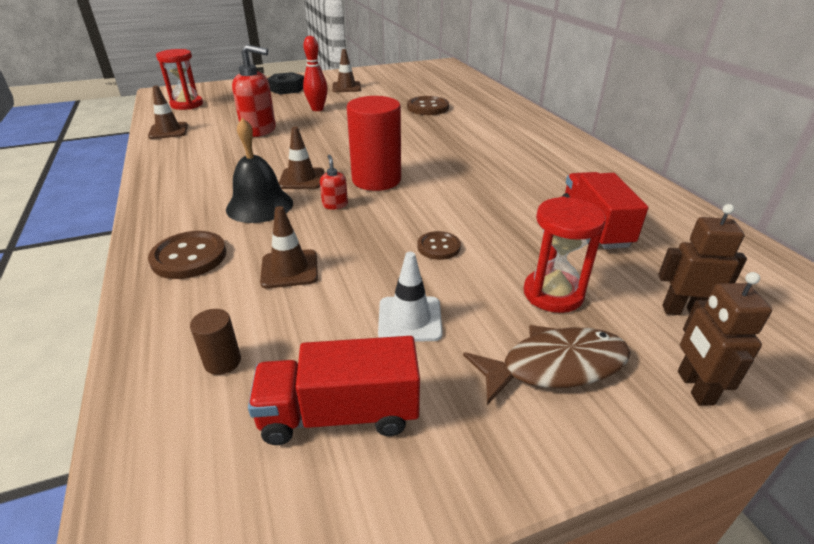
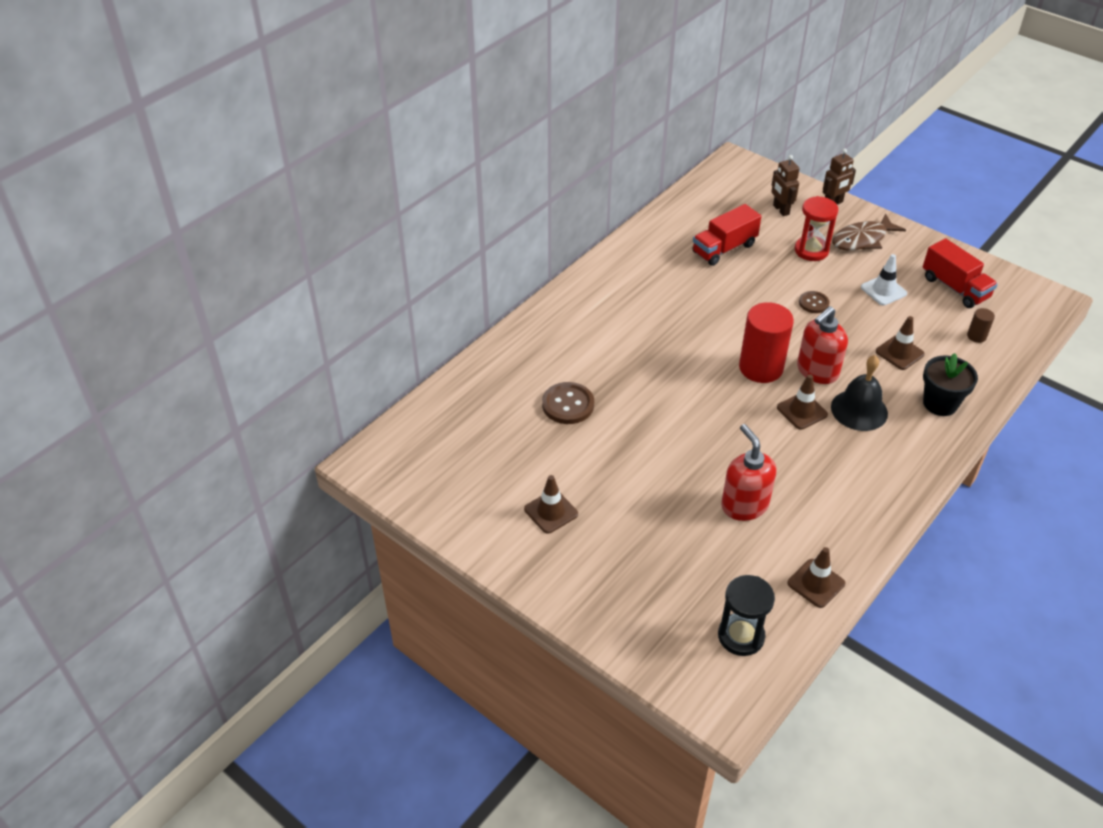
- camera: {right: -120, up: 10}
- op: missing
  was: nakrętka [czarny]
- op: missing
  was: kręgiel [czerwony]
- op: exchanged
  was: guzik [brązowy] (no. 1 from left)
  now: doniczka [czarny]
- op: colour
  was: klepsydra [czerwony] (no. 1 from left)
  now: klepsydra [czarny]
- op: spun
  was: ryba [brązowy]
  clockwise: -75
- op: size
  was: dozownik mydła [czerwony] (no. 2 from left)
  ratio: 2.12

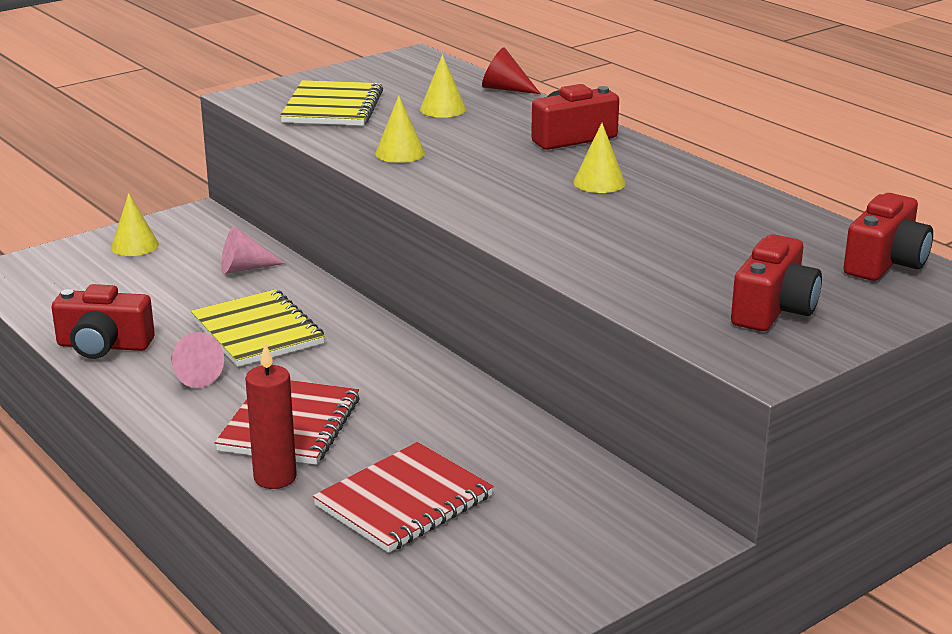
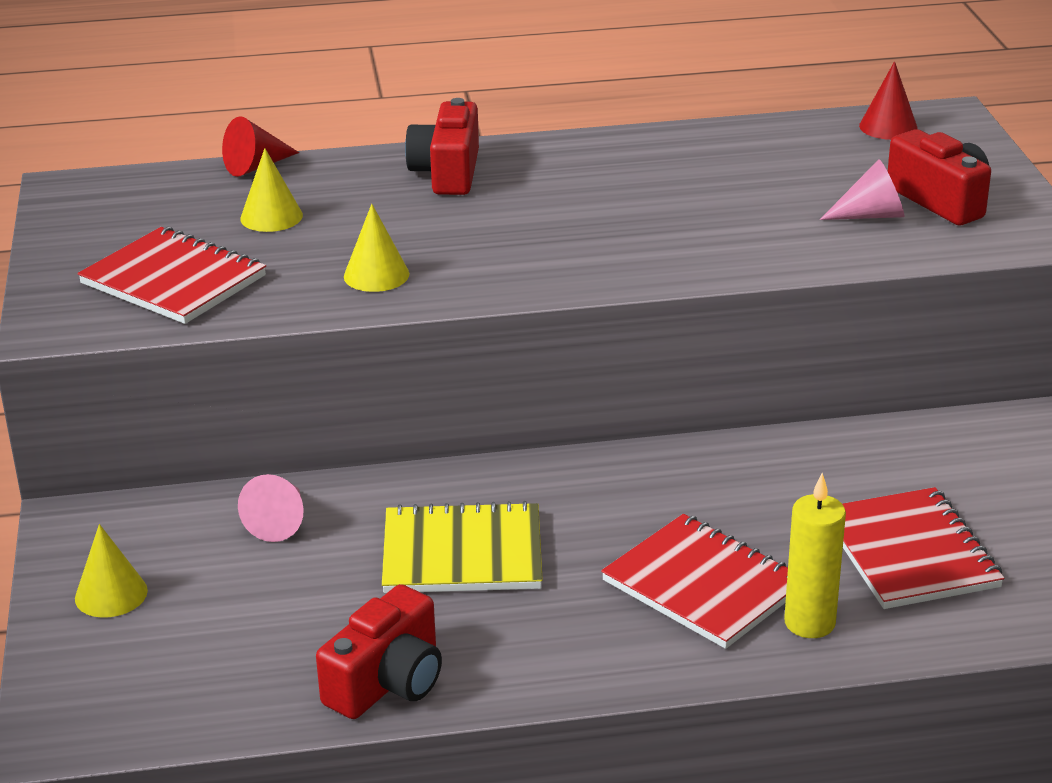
- camera: {right: -60, up: 5}
- op: missing
  was: stożek [żółty] (no. 4 from left)
- op: relocated
  was: stożek [różowy] (no. 1 from left in the first image)
  now: stożek [różowy] (no. 2 from left)
- op: exchanged
  was: aparat fotograficzny [czerwony] (no. 4 from left)
  now: stożek [czerwony] (no. 2 from left)
- op: colour
  was: świeca [czerwony]
  now: świeca [żółty]
- op: colour
  was: zeszyt [żółty] (no. 2 from left)
  now: zeszyt [czerwony] (no. 1 from left)

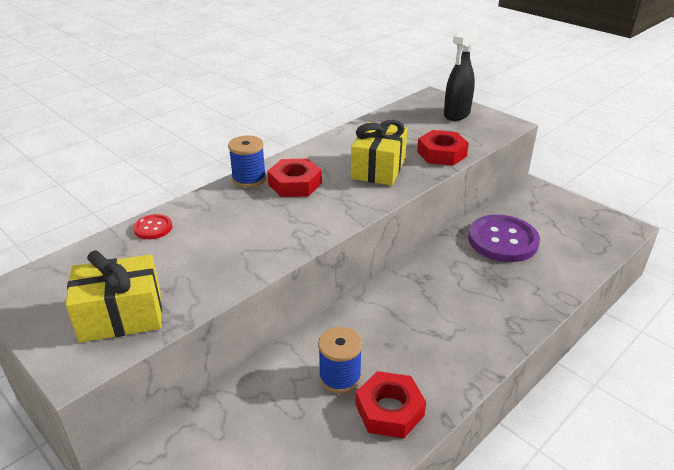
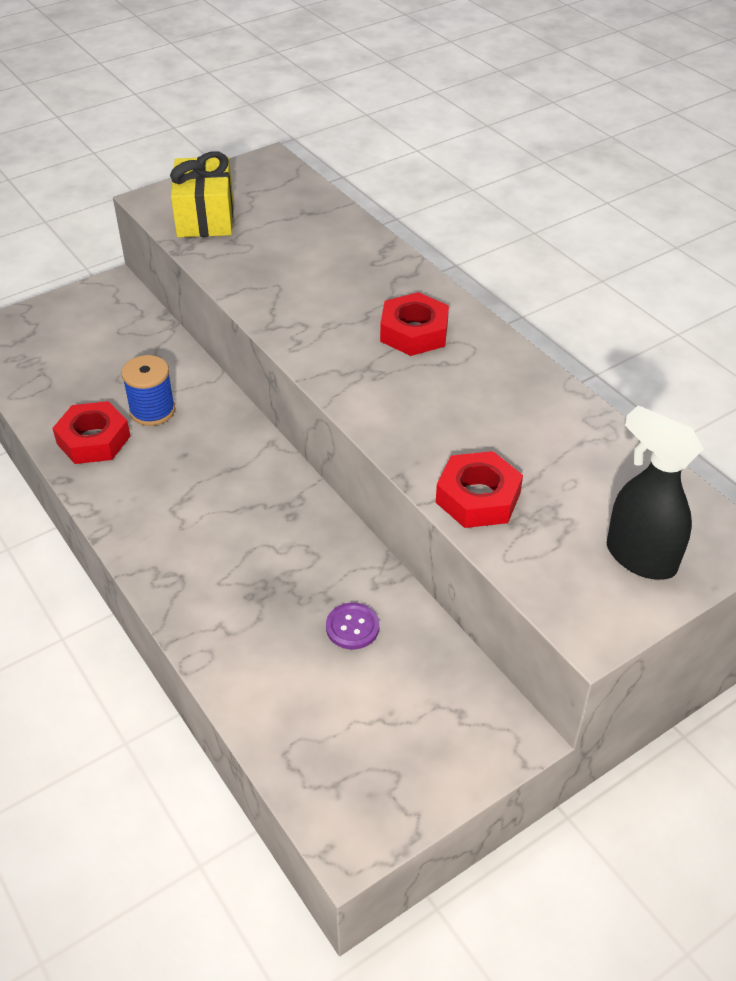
- camera: {right: 100, up: 10}
- op: missing
  was: guzik [czerwony]
- op: missing
  was: szpulka [niebieski] (no. 1 from left)
- op: missing
  was: prezent [żółty] (no. 2 from left)
- op: size
  was: guzik [fioletowy]
  ratio: 0.46

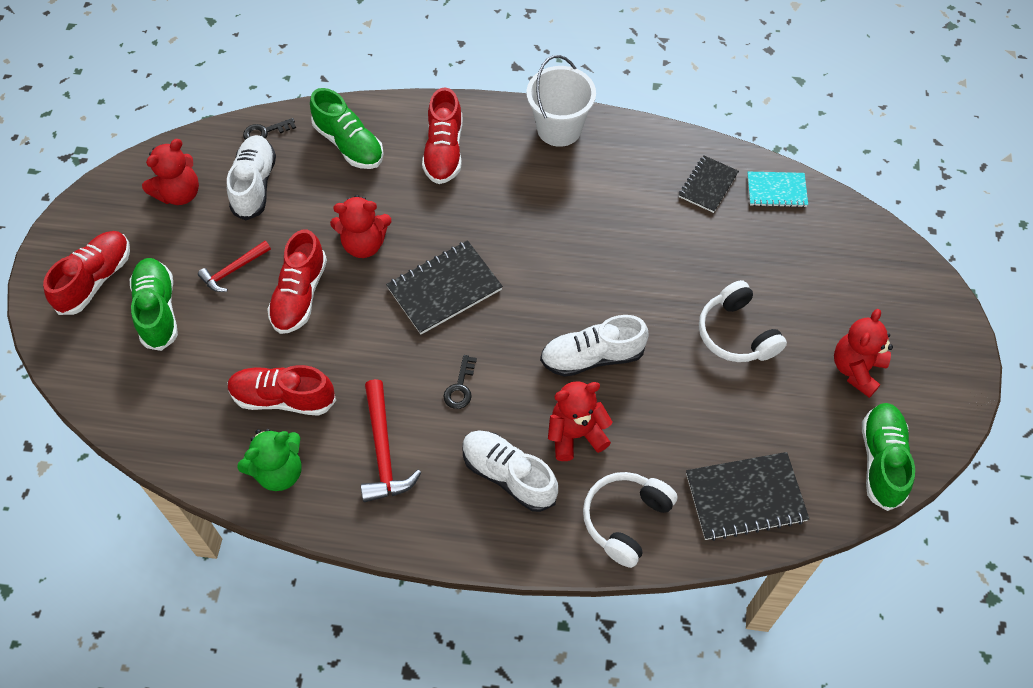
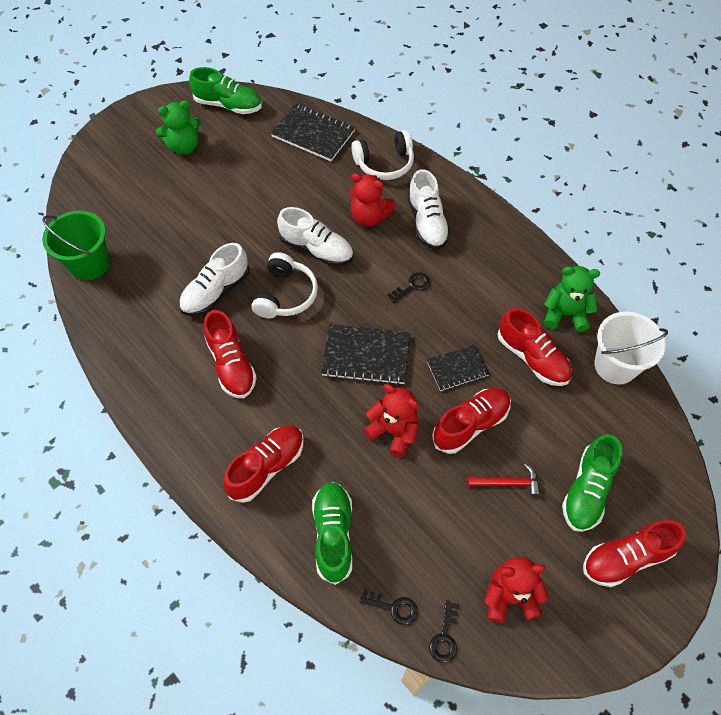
- camera: {right: -140, up: 0}
- op: missing
  was: młotek [czerwony] (no. 2 from left)
- op: appeared
  now: but [czerwony] (no. 1 from left)
- op: appeared
  now: klucz [czarny] (no. 3 from left)
- op: relocated
  was: but [biały] (no. 1 from left)
- op: relocated
  was: wiadro [biały]
- op: relocated
  was: zeszyt [czarny] (no. 2 from left in the first image)
  now: zeszyt [czarny] (no. 3 from left)
- op: relocated
  was: słuchawki [biały] (no. 2 from left in the first image)
  now: słuchawki [biały] (no. 1 from left)
- op: exchanged
  was: zeszyt [turkusowy]
  now: wiadro [zielony]
- op: colour
  was: miś [czerwony] (no. 4 from left)
  now: miś [zielony] (no. 1 from left)
- op: spun
  was: but [zielony] (no. 3 from left in the first image)
  clockwise: -120

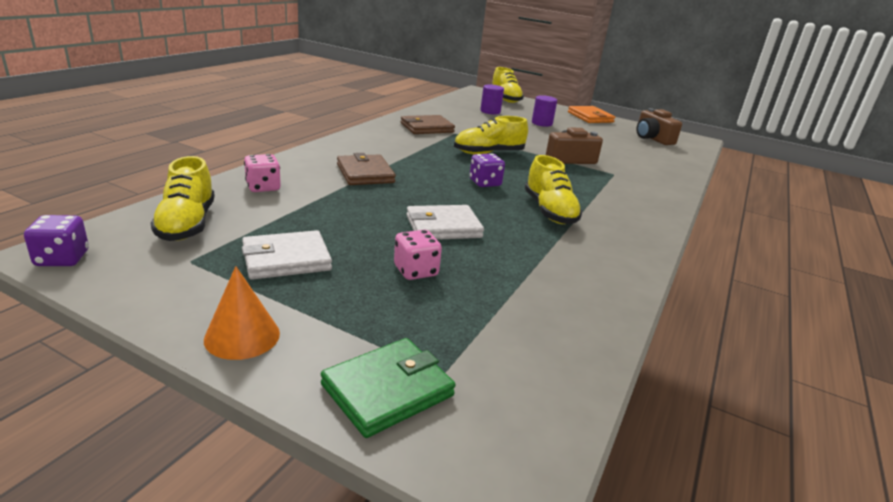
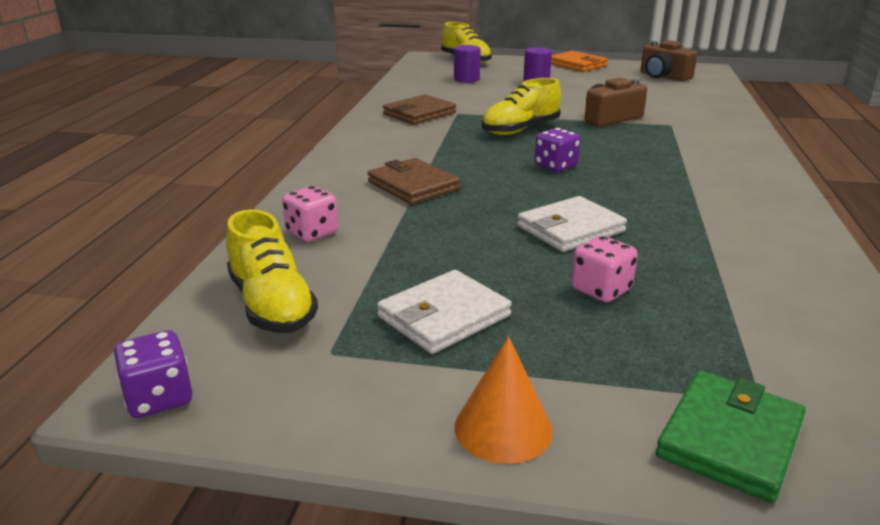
- camera: {right: -15, up: 0}
- op: missing
  was: but [żółty] (no. 4 from left)

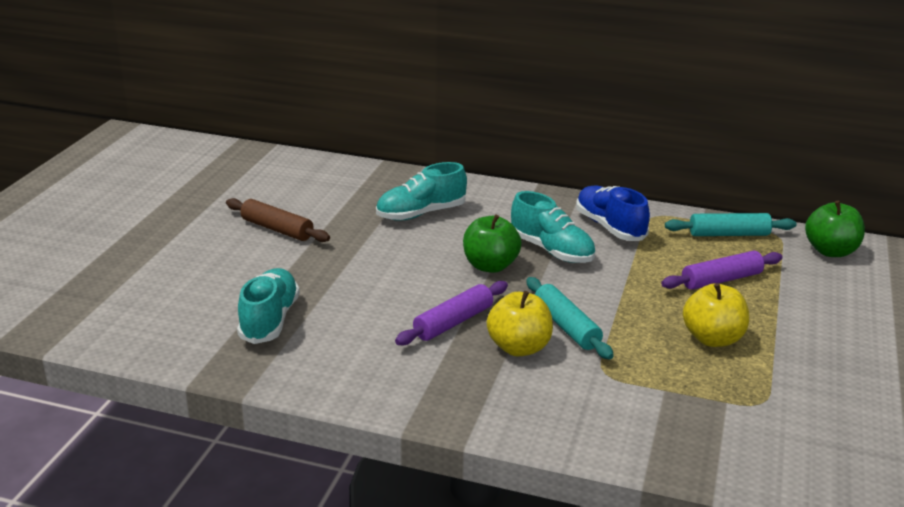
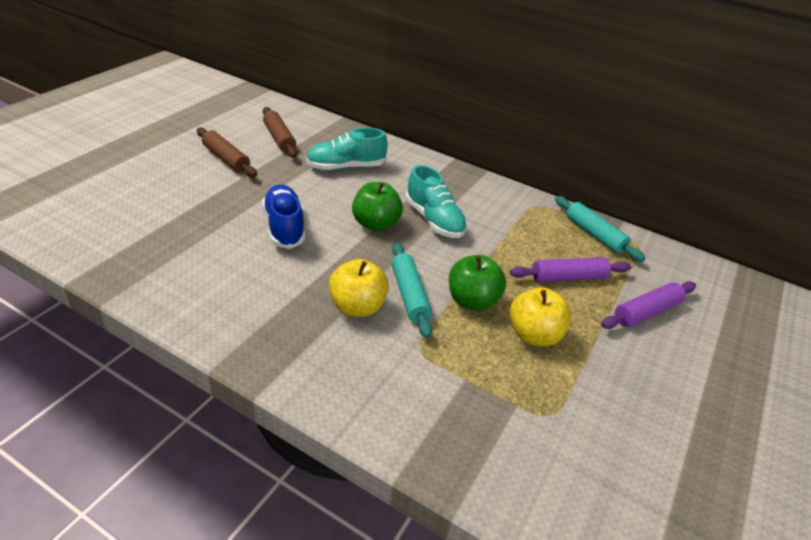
- camera: {right: 10, up: 10}
- op: missing
  was: but [turkusowy] (no. 1 from left)
- op: appeared
  now: wałek do ciasta [brązowy] (no. 2 from left)
- op: relocated
  was: wałek do ciasta [fioletowy] (no. 1 from left in the first image)
  now: wałek do ciasta [fioletowy] (no. 2 from left)
- op: relocated
  was: but [niebieski]
- op: relocated
  was: jabłko [zielony] (no. 2 from left)
- op: spun
  was: wałek do ciasta [turkusowy] (no. 2 from left)
  clockwise: 45

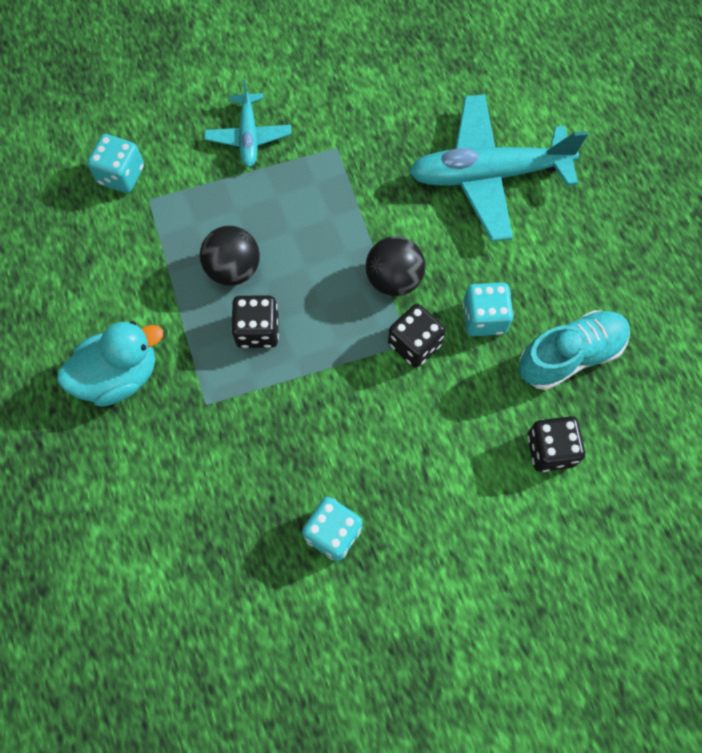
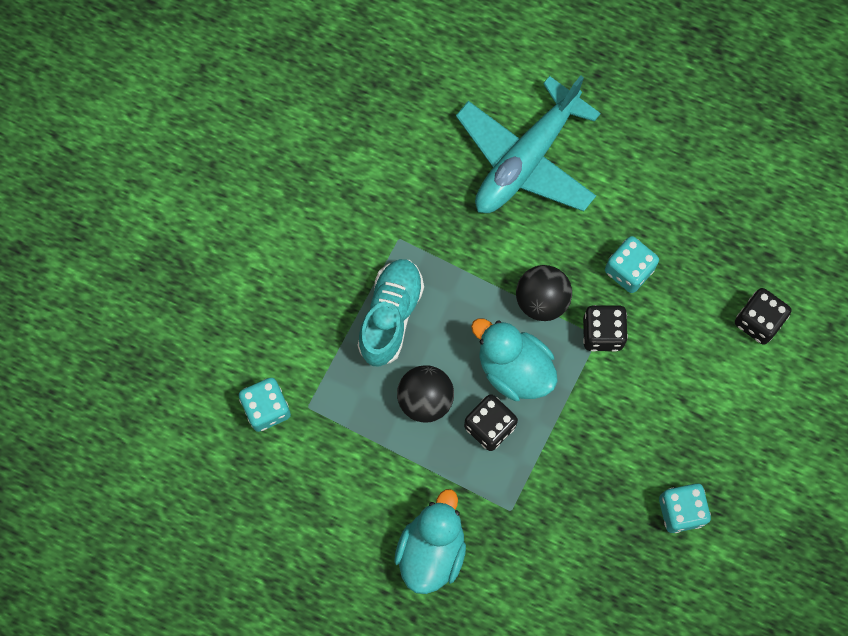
- camera: {right: -45, up: 5}
- op: missing
  was: samolot [turkusowy] (no. 1 from left)
- op: appeared
  now: kaczka [turkusowy] (no. 2 from left)
- op: relocated
  was: but [turkusowy]

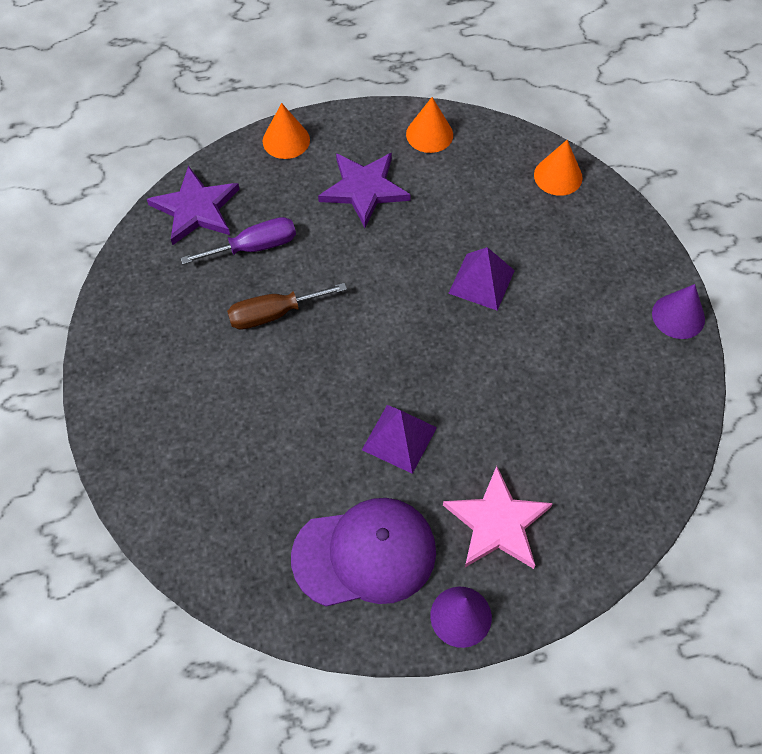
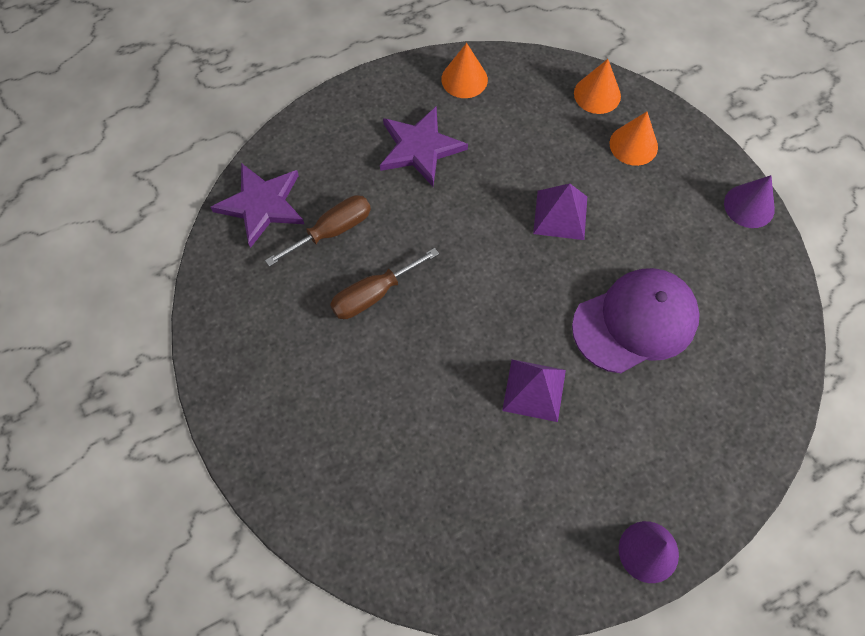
- camera: {right: -15, up: 5}
- op: missing
  was: gwiazda [różowy]
- op: relocated
  was: stożek [pomarańczowy] (no. 1 from left in the first image)
  now: stożek [pomarańczowy] (no. 3 from left)
- op: relocated
  was: czapka [fioletowy]
- op: colour
  was: śrubokręt [fioletowy]
  now: śrubokręt [brązowy] (no. 1 from left)

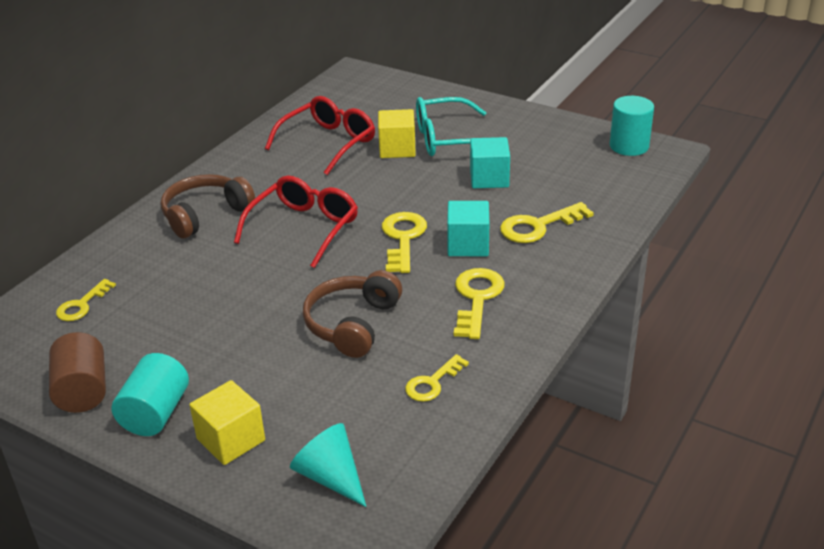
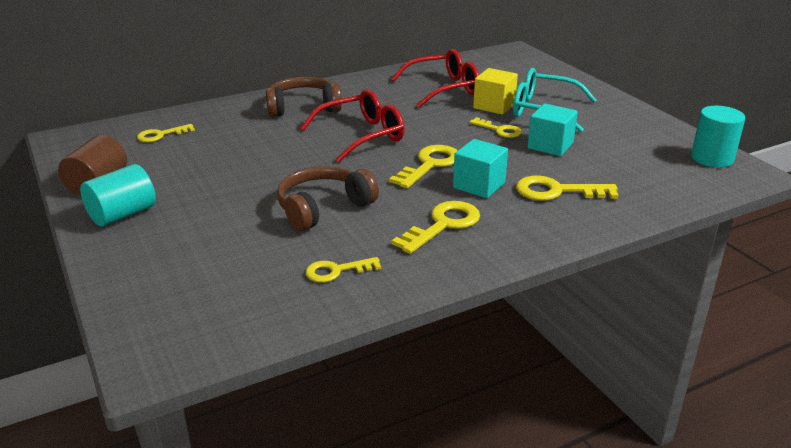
- camera: {right: 30, up: -5}
- op: missing
  was: sześcian [żółty] (no. 1 from left)
- op: missing
  was: stożek [turkusowy]
- op: appeared
  now: klucz [żółty] (no. 5 from left)

